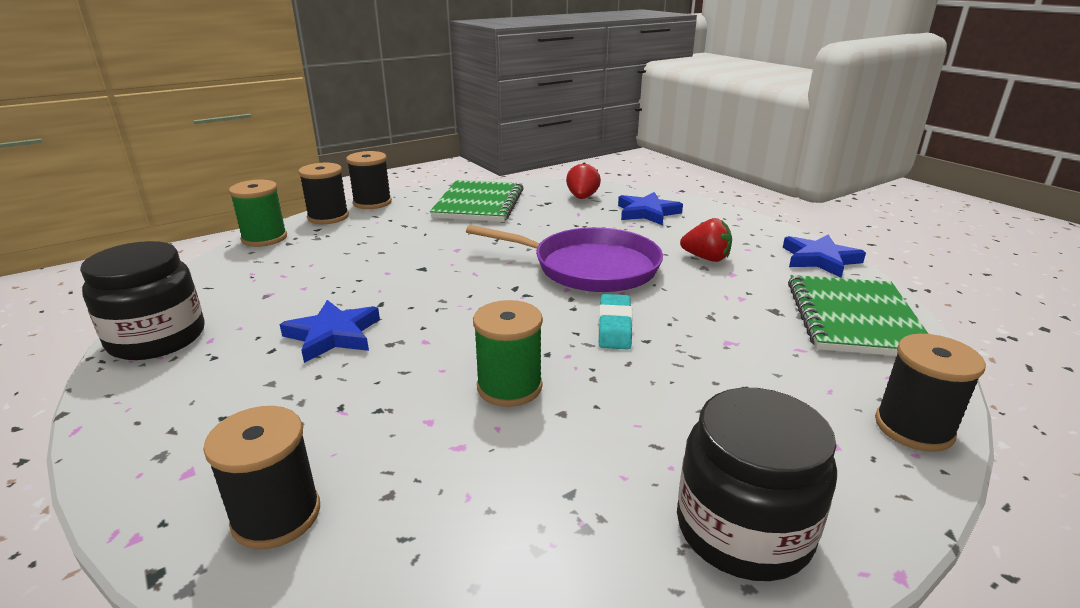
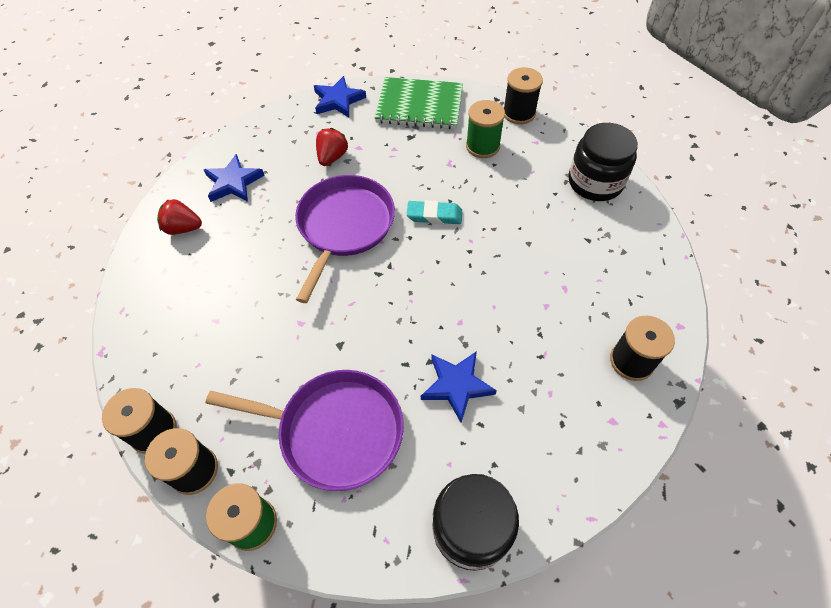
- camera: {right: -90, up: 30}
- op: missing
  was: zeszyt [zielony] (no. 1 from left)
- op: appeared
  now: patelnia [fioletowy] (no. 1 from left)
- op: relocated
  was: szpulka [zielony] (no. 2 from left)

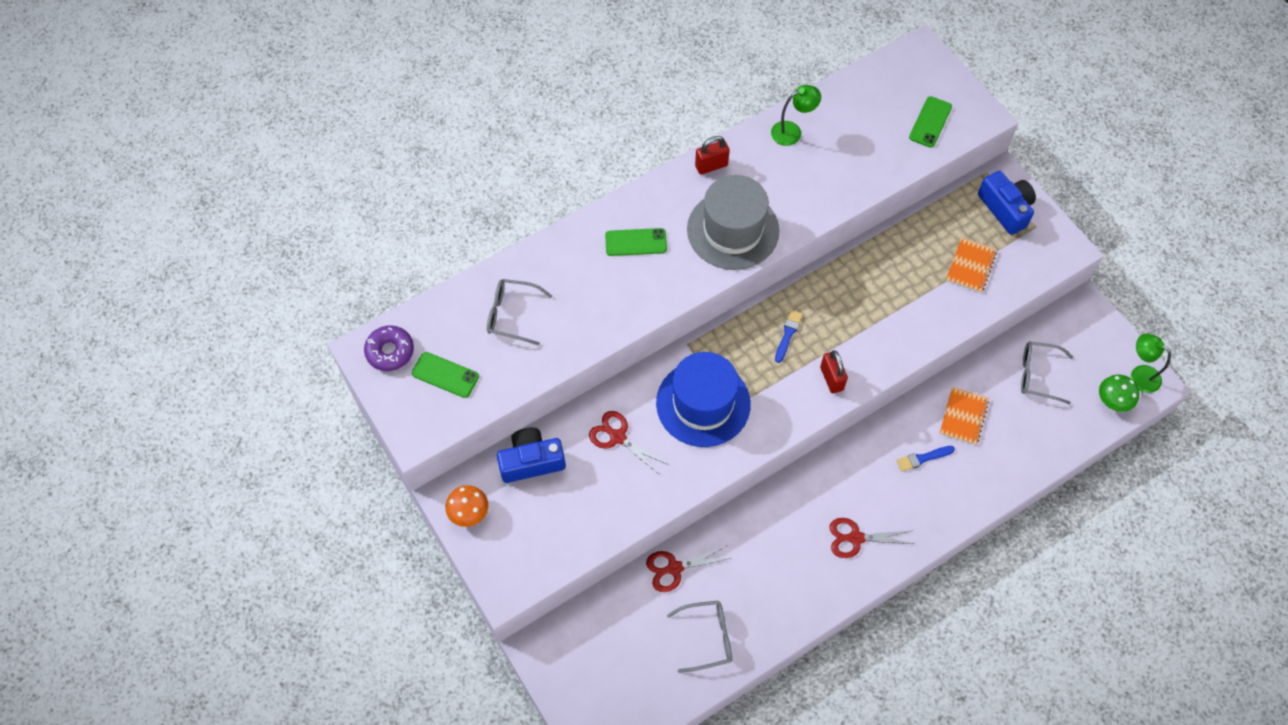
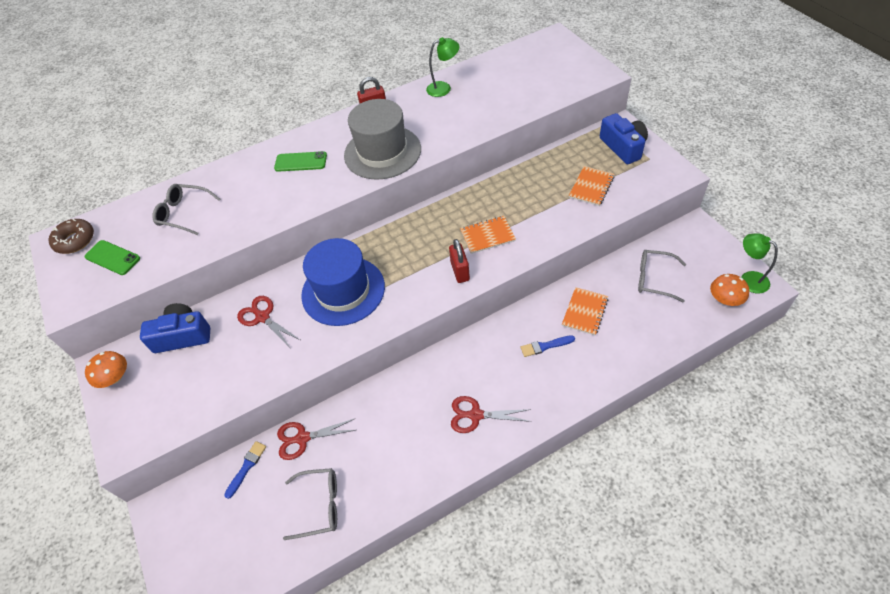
- camera: {right: 10, up: -10}
- op: missing
  was: telefon [zielony] (no. 3 from left)
- op: appeared
  now: zeszyt [pomarańczowy] (no. 1 from left)
- op: relocated
  was: pędzel [niebieski] (no. 1 from left)
- op: colour
  was: donut [fioletowy]
  now: donut [brązowy]
- op: colour
  was: grzyb [zielony]
  now: grzyb [pomarańczowy] (no. 2 from left)

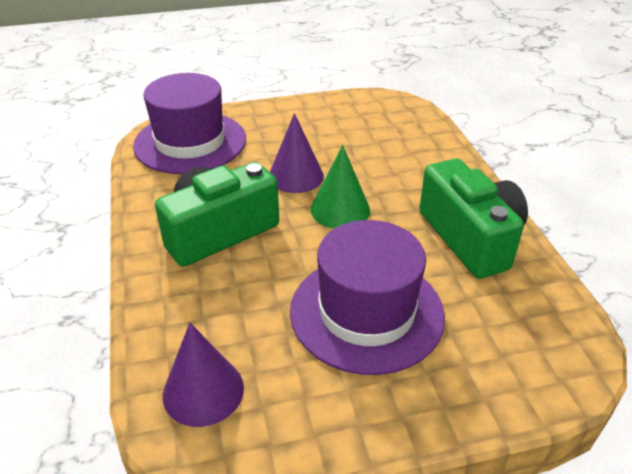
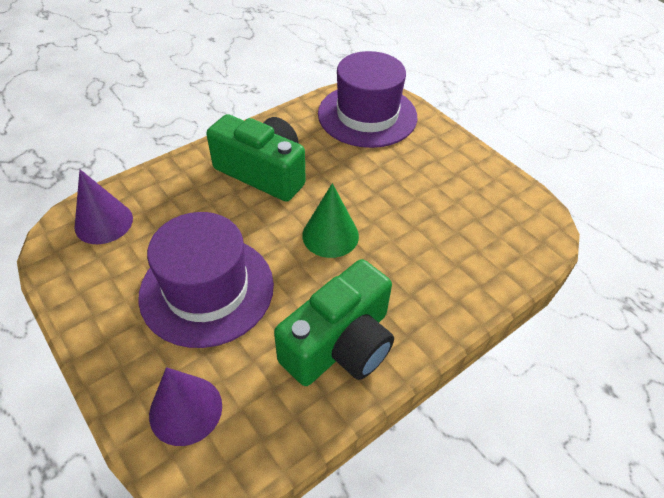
- camera: {right: 65, up: 10}
- op: relocated
  was: stożek [fioletowy] (no. 2 from left)

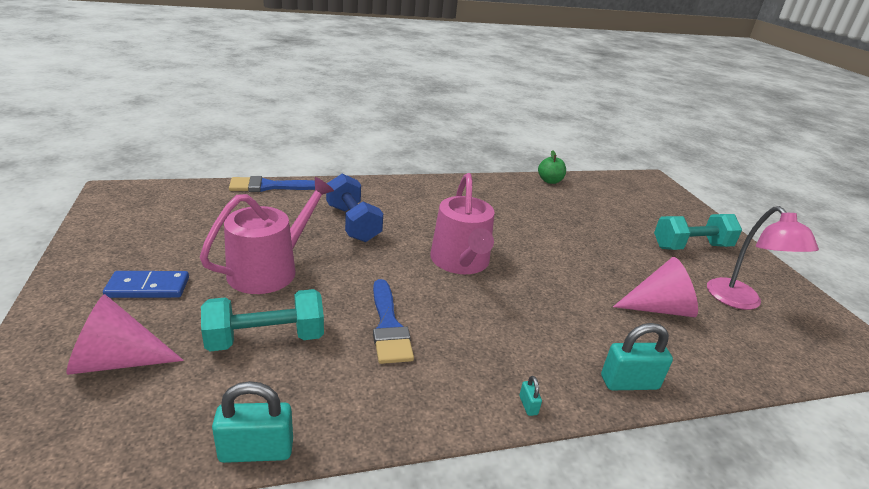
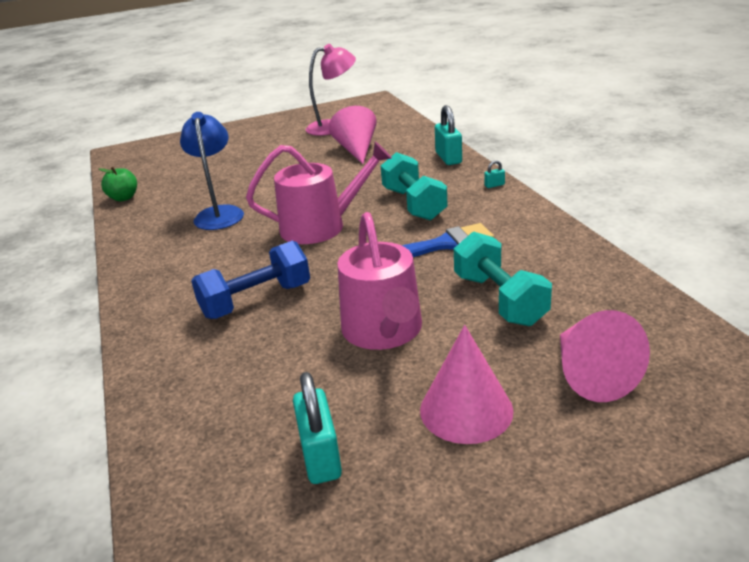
- camera: {right: -90, up: 0}
- op: missing
  was: pędzel [niebieski] (no. 1 from left)
- op: appeared
  now: lampka [niebieski]
- op: relocated
  was: kłódka [turkusowy] (no. 1 from left)
- op: relocated
  was: hantel [turkusowy] (no. 2 from left in the first image)
  now: hantel [turkusowy] (no. 1 from left)
- op: exchanged
  was: kostka domina [niebieski]
  now: stożek [różowy] (no. 2 from left)
- op: spun
  was: konewka [różowy] (no. 1 from left in the first image)
  clockwise: -135

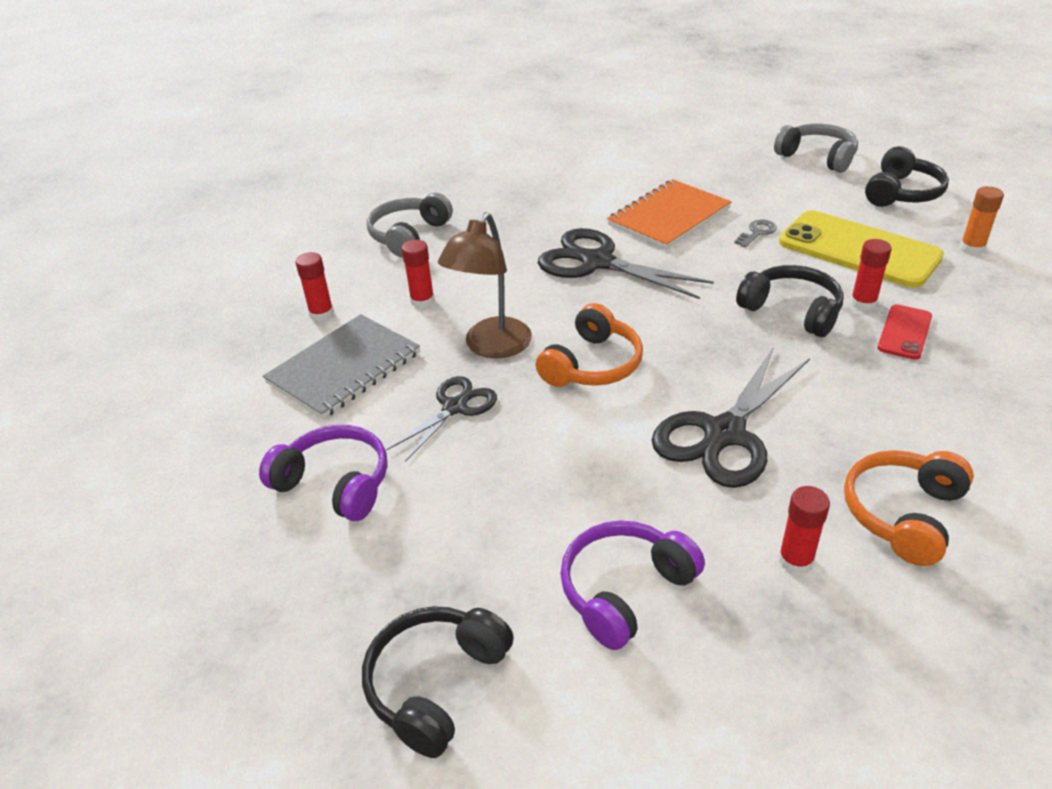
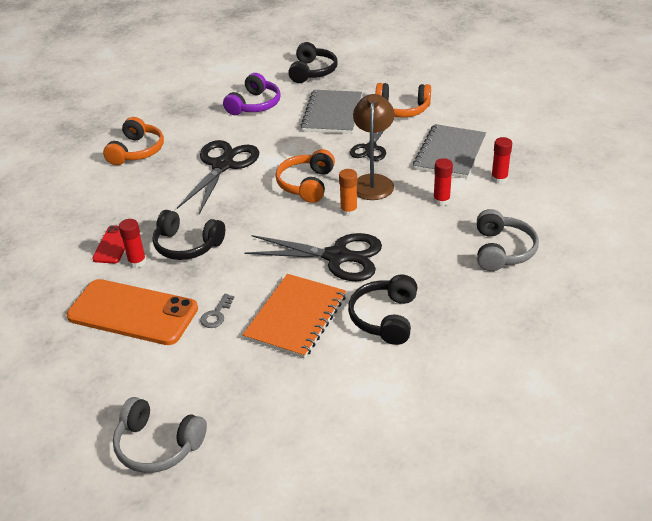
- camera: {right: 160, up: 0}
- op: missing
  was: klej w sztyfcie [czerwony] (no. 3 from left)
- op: appeared
  now: zeszyt [szary] (no. 1 from left)
- op: relocated
  was: słuchawki [czarny] (no. 3 from left)
- op: relocated
  was: klej w sztyfcie [pomarańczowy]
- op: colour
  was: słuchawki [fioletowy] (no. 1 from left)
  now: słuchawki [pomarańczowy] (no. 3 from left)
- op: colour
  was: telefon [żółty]
  now: telefon [pomarańczowy]

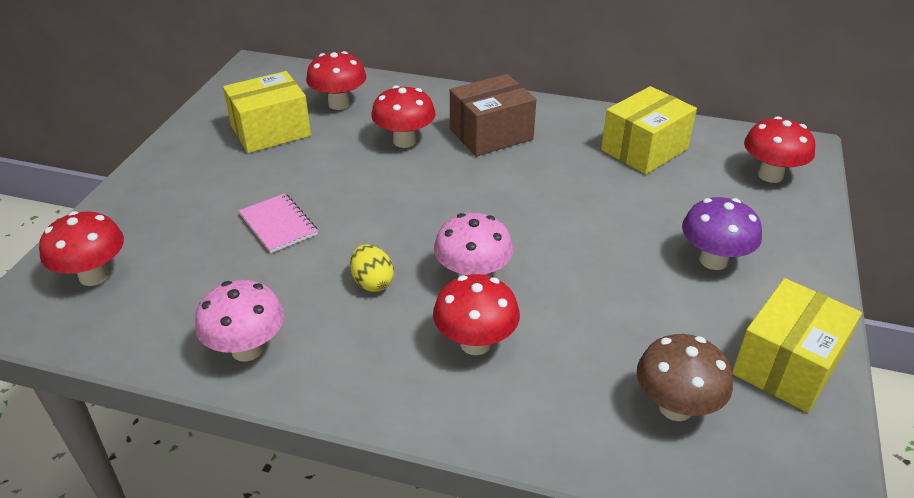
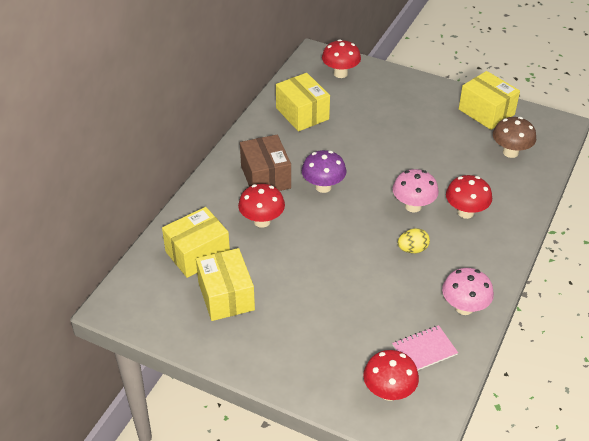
- camera: {right: -80, up: 5}
- op: relocated
  was: zeszyt [różowy]
- op: relocated
  was: grzyb [fioletowy]
- op: exchanged
  was: grzyb [czerwony] (no. 2 from left)
  now: pudełko [żółty] (no. 1 from left)

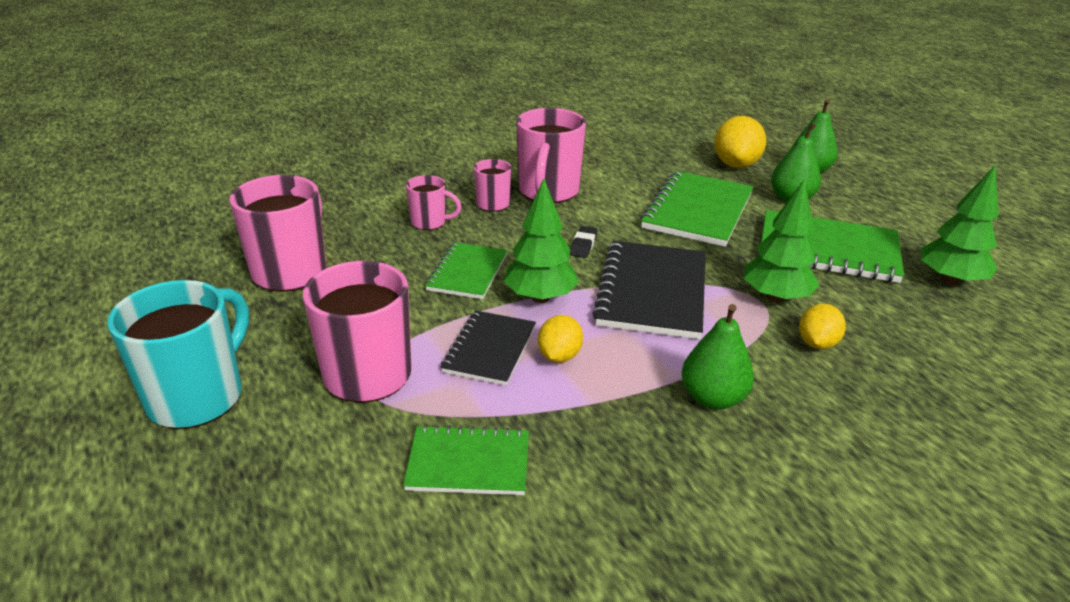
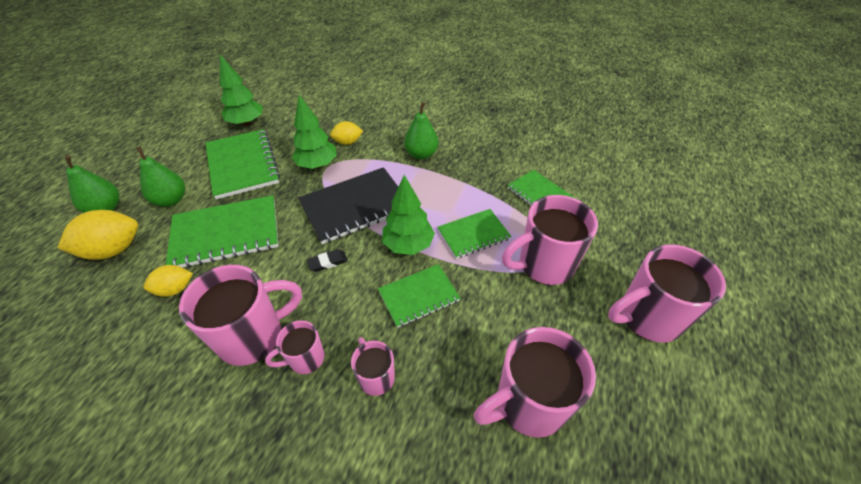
- camera: {right: -130, up: 15}
- op: relocated
  was: cytryna [żółty] (no. 1 from left in the first image)
  now: cytryna [żółty] (no. 2 from left)
- op: colour
  was: kubek [turkusowy]
  now: kubek [różowy] (no. 6 from left)
- op: colour
  was: zeszyt [czarny] (no. 1 from left)
  now: zeszyt [zielony] (no. 4 from left)

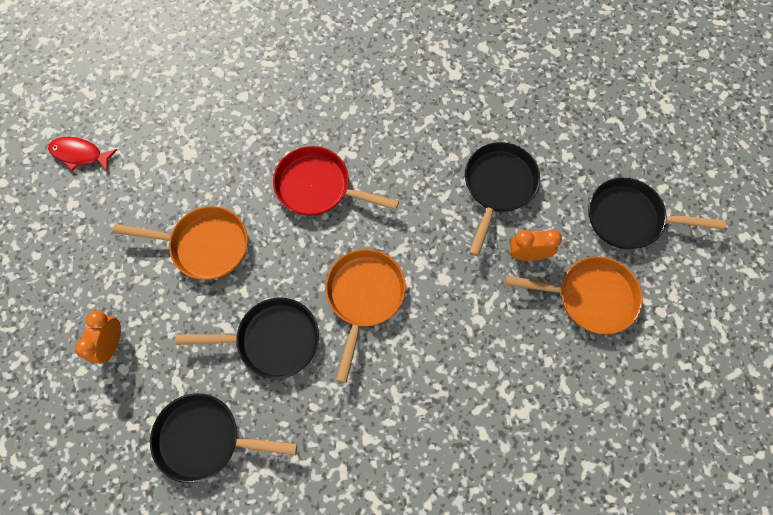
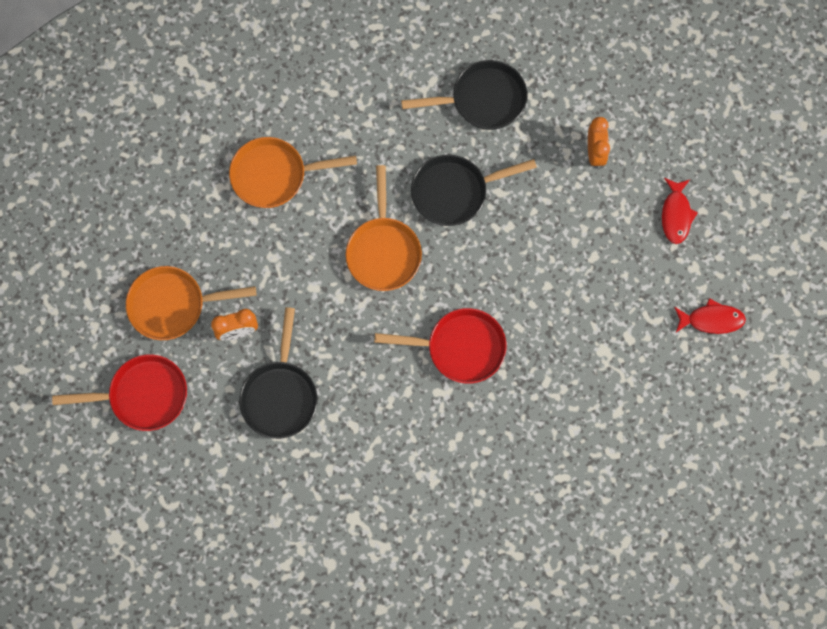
- camera: {right: 165, up: 5}
- op: appeared
  now: ryba [czerwony] (no. 1 from left)
- op: relocated
  was: patelnia [pomarańczowy] (no. 1 from left in the first image)
  now: patelnia [pomarańczowy] (no. 2 from left)
- op: colour
  was: patelnia [czarny] (no. 4 from left)
  now: patelnia [czerwony] (no. 1 from left)

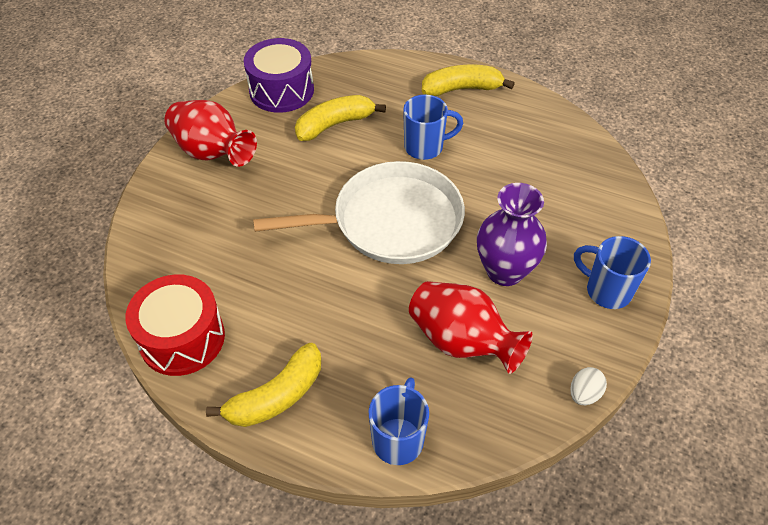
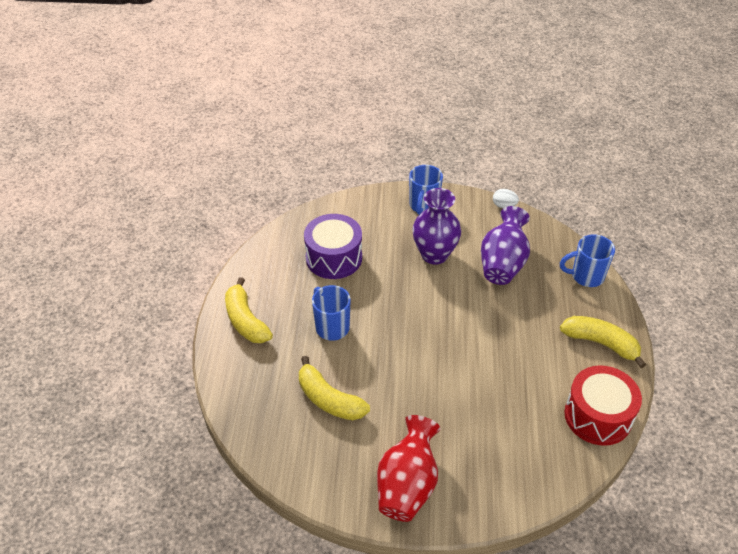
- camera: {right: -110, up: -5}
- op: missing
  was: patelnia [biały]
- op: relocated
  was: bęben [fioletowy]
- op: colour
  was: wazon [czerwony] (no. 2 from left)
  now: wazon [fioletowy] (no. 2 from left)

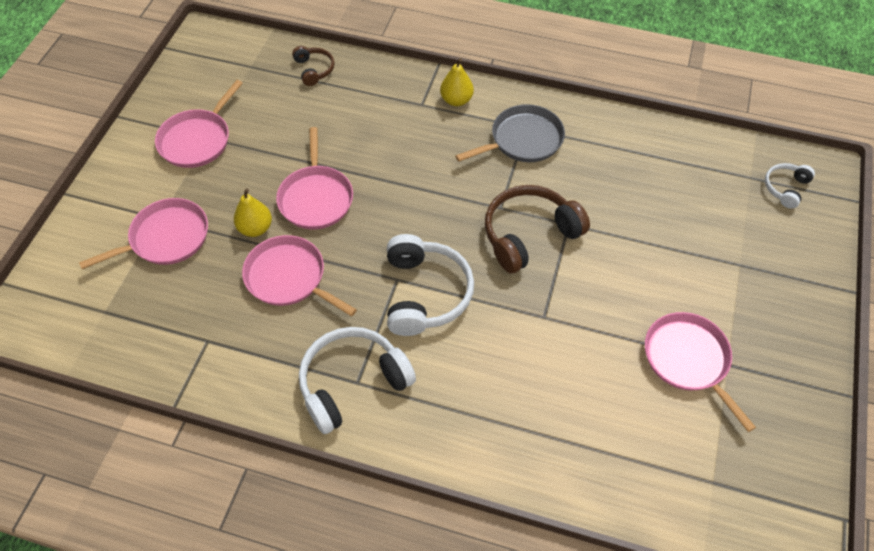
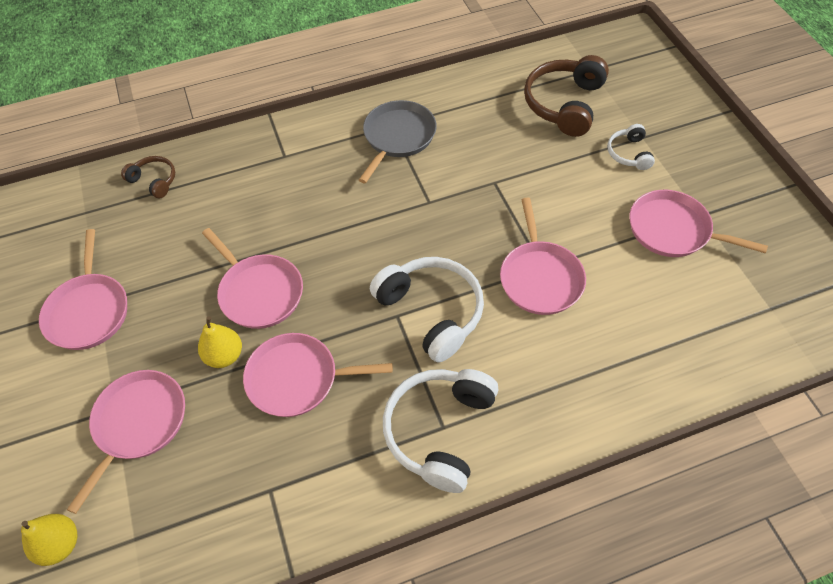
- camera: {right: -35, up: 0}
- op: appeared
  now: patelnia [różowy] (no. 5 from left)
- op: relocated
  was: gruszka [żółty] (no. 2 from left in the first image)
  now: gruszka [żółty] (no. 1 from left)
- op: relocated
  was: słuchawki [brązowy] (no. 2 from left)
- op: relocated
  was: słuchawki [biały] (no. 3 from left)

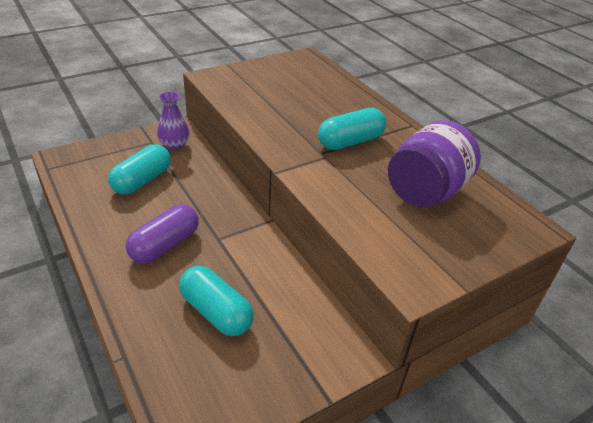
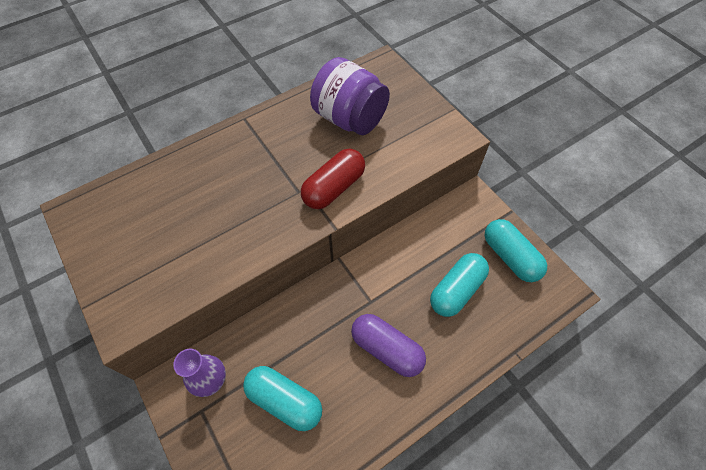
- camera: {right: -90, up: 20}
- op: appeared
  now: kapsułka [czerwony]
- op: relocated
  was: kapsułka [turkusowy] (no. 3 from left)

